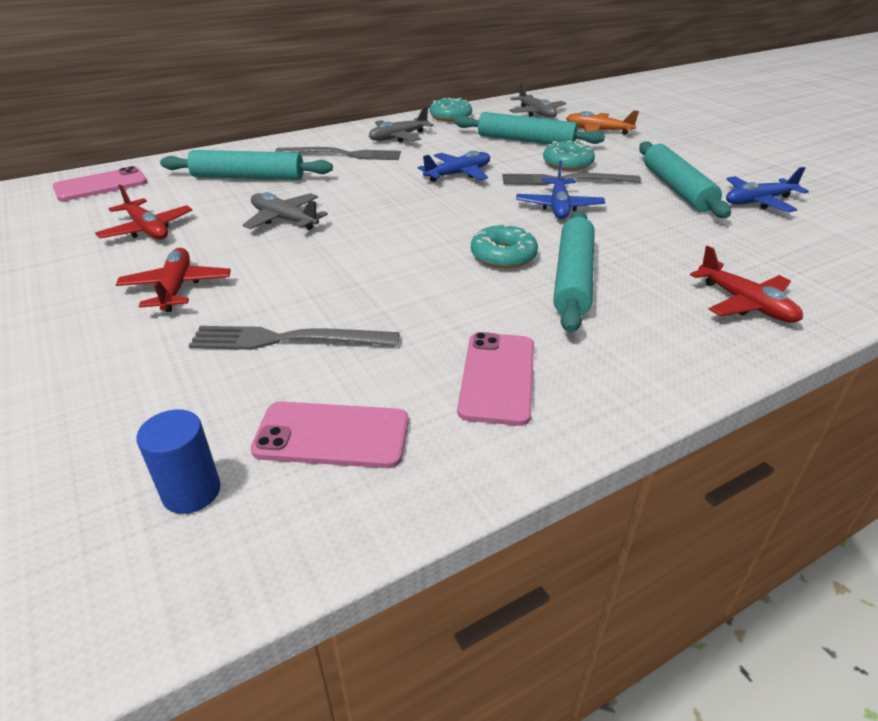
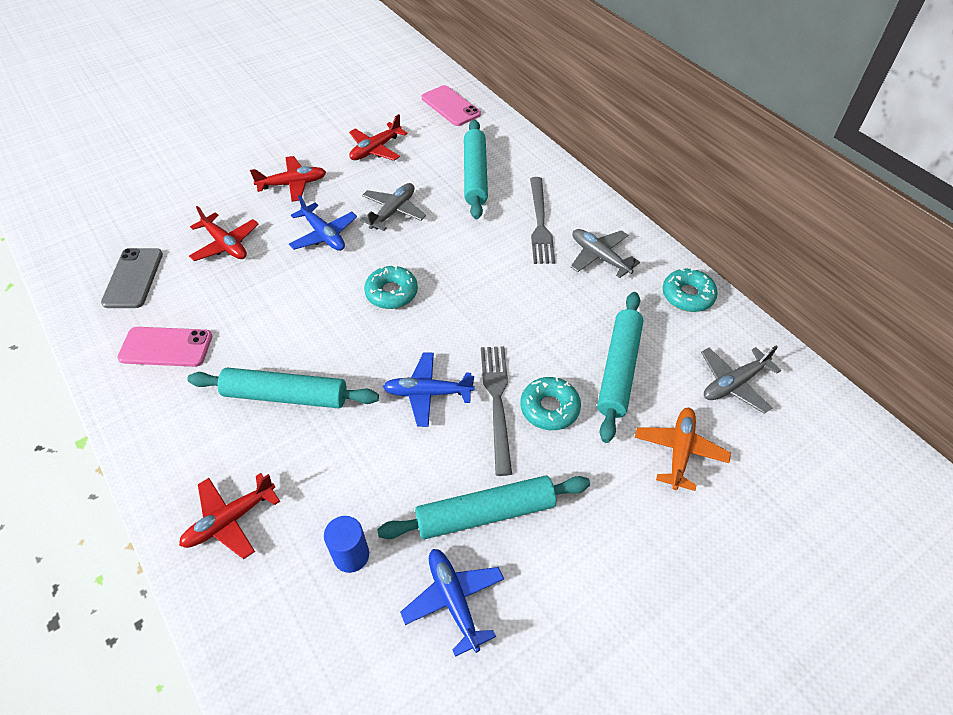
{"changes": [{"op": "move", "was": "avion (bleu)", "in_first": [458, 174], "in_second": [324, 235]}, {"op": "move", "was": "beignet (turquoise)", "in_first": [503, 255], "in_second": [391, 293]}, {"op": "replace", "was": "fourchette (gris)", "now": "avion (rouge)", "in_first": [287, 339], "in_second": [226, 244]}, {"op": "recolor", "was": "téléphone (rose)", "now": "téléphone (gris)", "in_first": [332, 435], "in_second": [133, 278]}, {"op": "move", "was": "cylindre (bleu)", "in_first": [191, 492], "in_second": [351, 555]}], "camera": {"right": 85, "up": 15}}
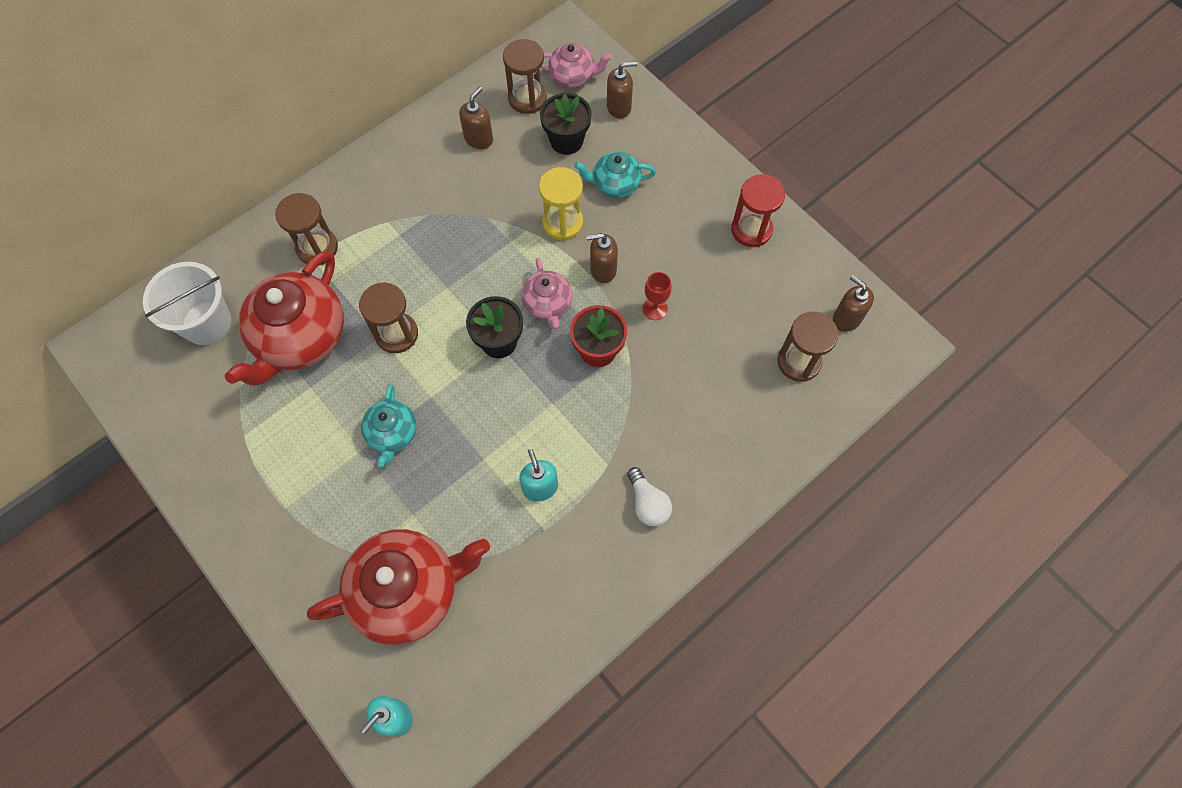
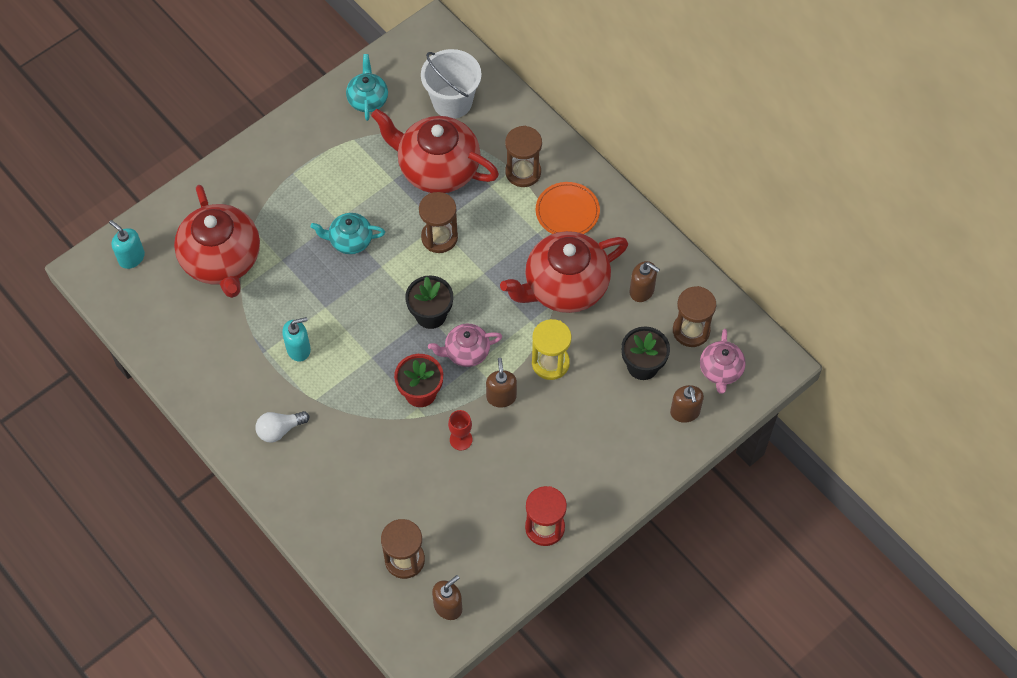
{"changes": [{"op": "move", "was": "théière (turquoise)", "in_first": [615, 184], "in_second": [368, 99]}, {"op": "insert", "now": "assiette (orange)", "in_second": [567, 211]}, {"op": "insert", "now": "théière (rouge)", "in_second": [564, 287]}], "camera": {"right": 90, "up": -5}}
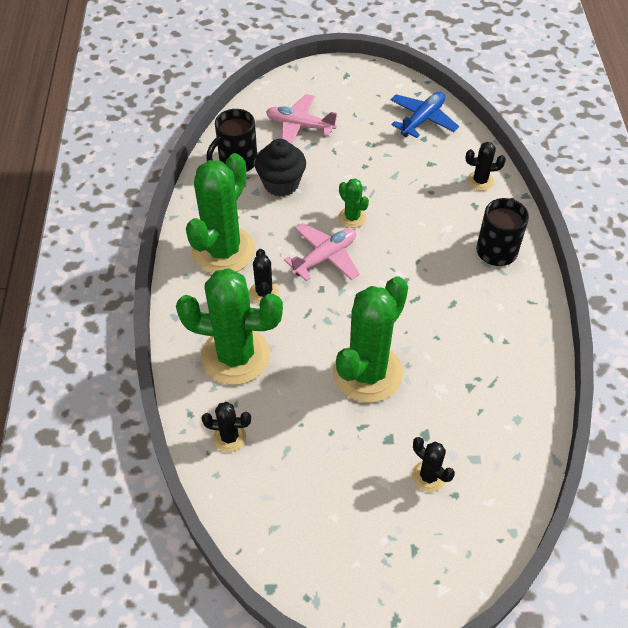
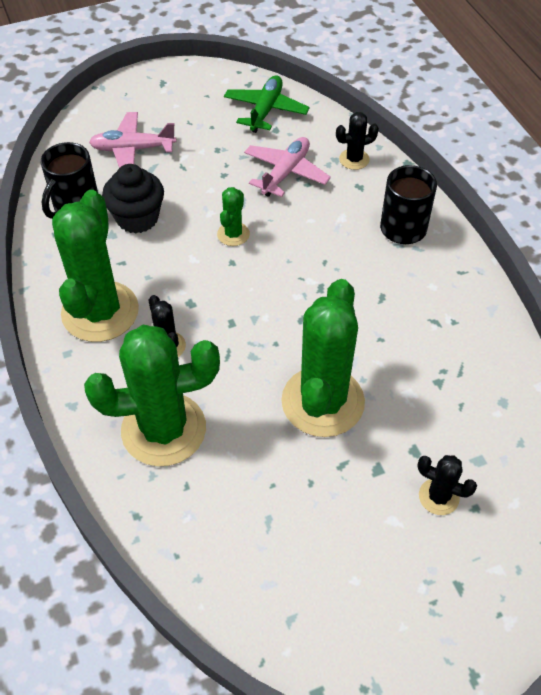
{"changes": [{"op": "recolor", "was": "avion (bleu)", "now": "avion (vert)", "in_first": [422, 120], "in_second": [265, 110]}, {"op": "rotate", "was": "cactus (vert)", "in_first": [352, 217], "in_second": [233, 234], "clockwise": 75}, {"op": "move", "was": "avion (rose)", "in_first": [325, 257], "in_second": [285, 173]}, {"op": "delete", "was": "cactus (noir)", "in_first": [229, 437]}], "camera": {"right": -20, "up": 0}}
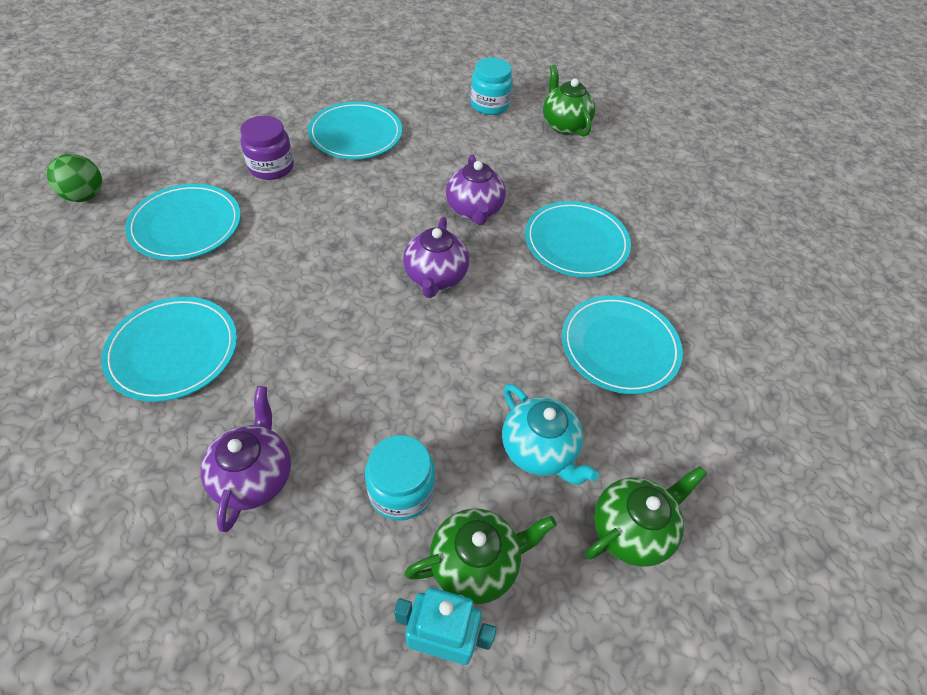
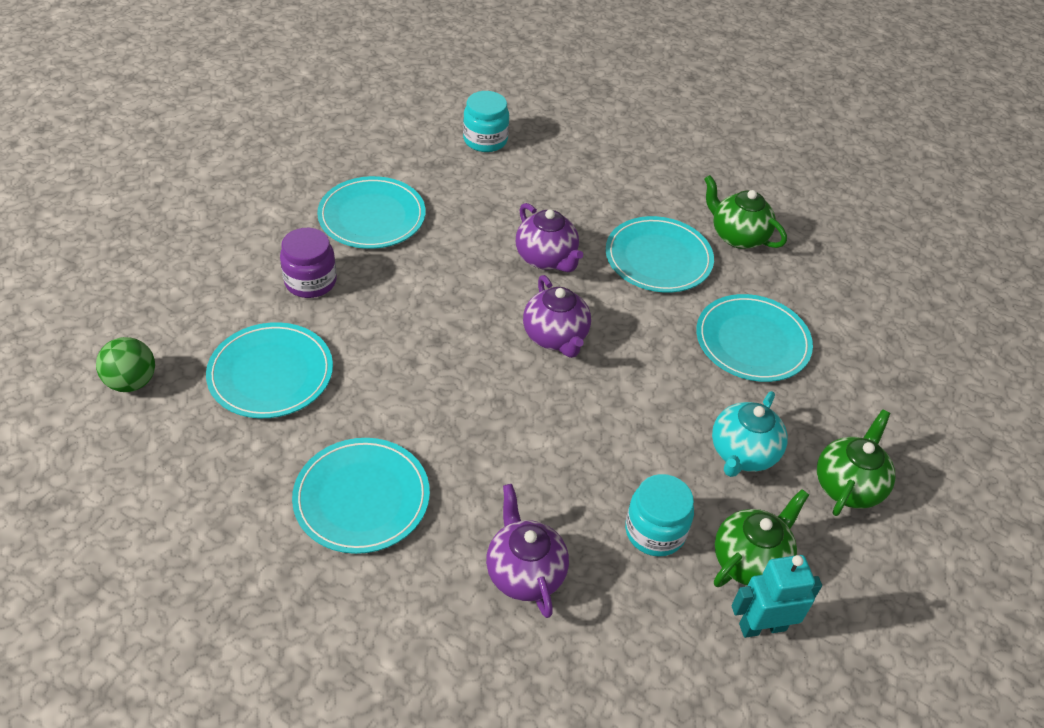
{"changes": [{"op": "move", "was": "théière (vert)", "in_first": [564, 125], "in_second": [737, 236]}, {"op": "rotate", "was": "théière (turquoise)", "in_first": [539, 450], "in_second": [742, 454], "clockwise": 90}], "camera": {"right": -25, "up": -5}}
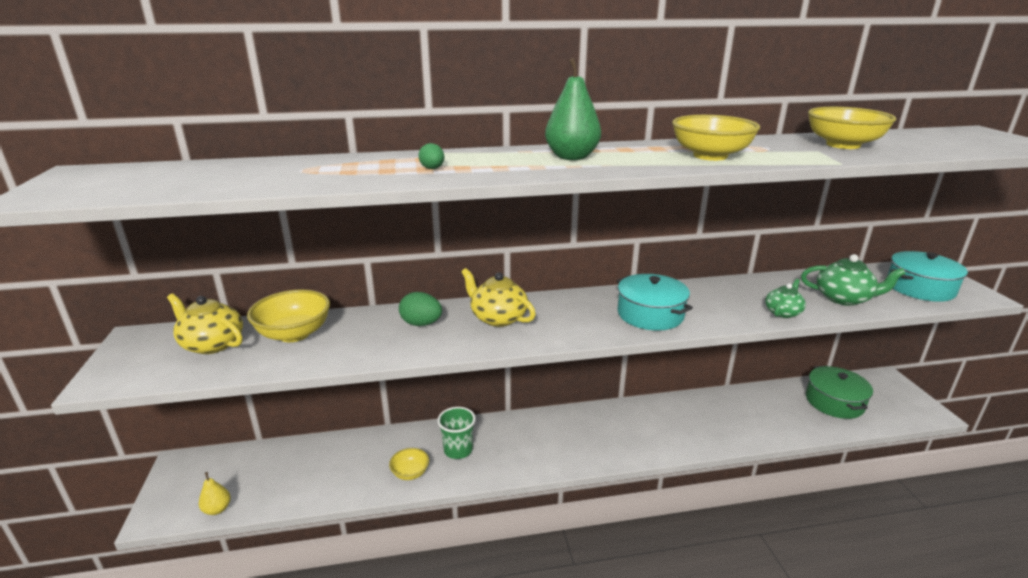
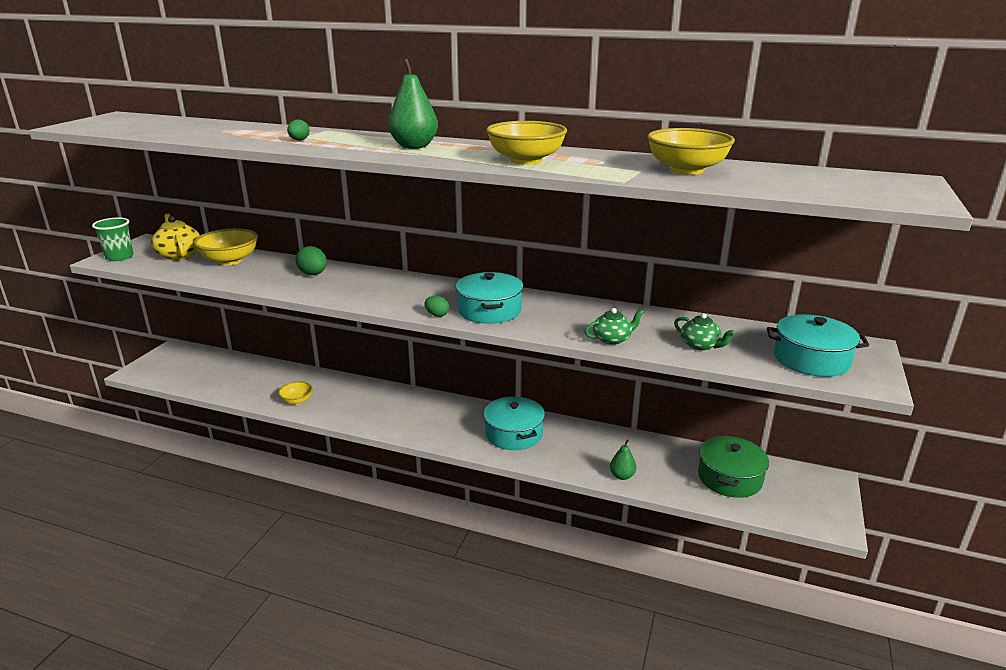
{"changes": [{"op": "resize", "was": "théière (vert)", "in_first": [844, 298], "in_second": [700, 345], "ratio": 0.66}, {"op": "delete", "was": "théière (jaune)", "in_first": [498, 318]}, {"op": "move", "was": "gobelet (vert)", "in_first": [458, 450], "in_second": [119, 257]}, {"op": "delete", "was": "poire (jaune)", "in_first": [217, 509]}, {"op": "insert", "now": "œuf (vert)", "in_second": [437, 315]}, {"op": "insert", "now": "marmite (turquoise)", "in_second": [513, 434]}, {"op": "insert", "now": "poire (vert)", "in_second": [622, 476]}], "camera": {"right": 30, "up": 0}}
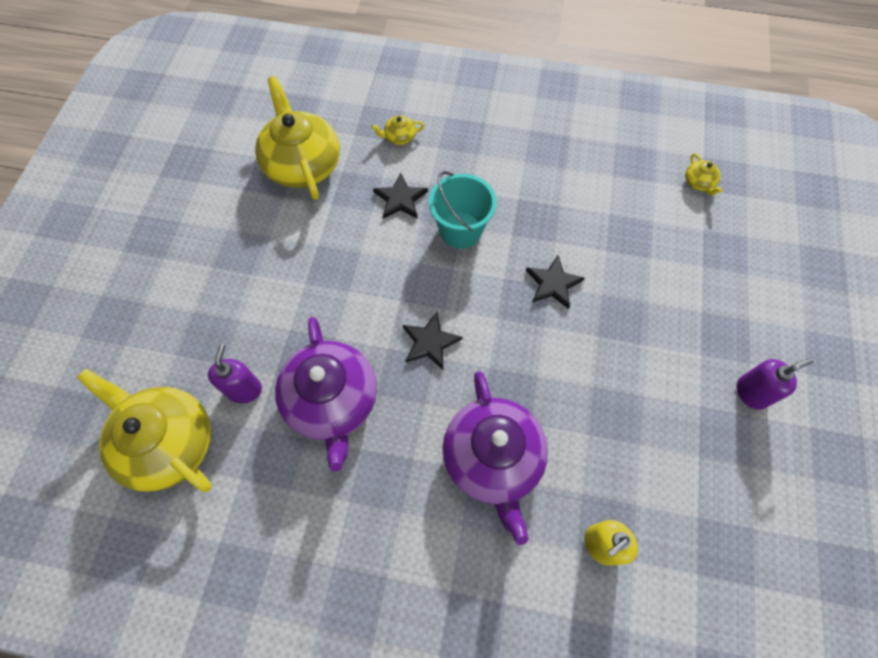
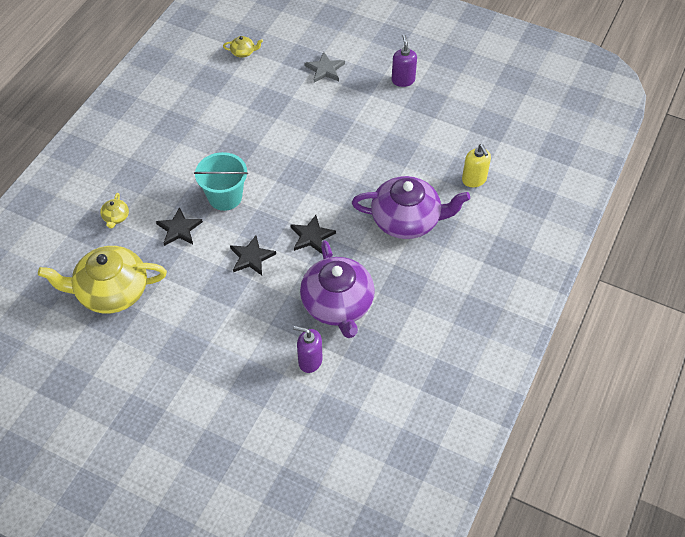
{"changes": [{"op": "move", "was": "étoile (noir)", "in_first": [553, 283], "in_second": [251, 257]}, {"op": "rotate", "was": "théière (violet)", "in_first": [332, 401], "in_second": [338, 304], "clockwise": 75}, {"op": "delete", "was": "théière (jaune)", "in_first": [167, 442]}, {"op": "insert", "now": "étoile (gris)", "in_second": [325, 69]}], "camera": {"right": -75, "up": -10}}
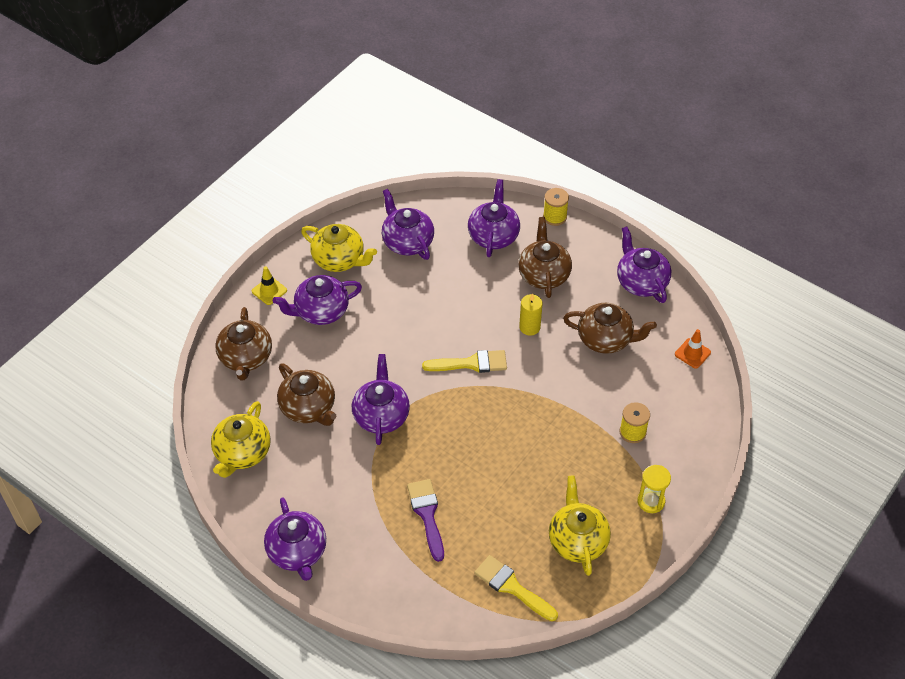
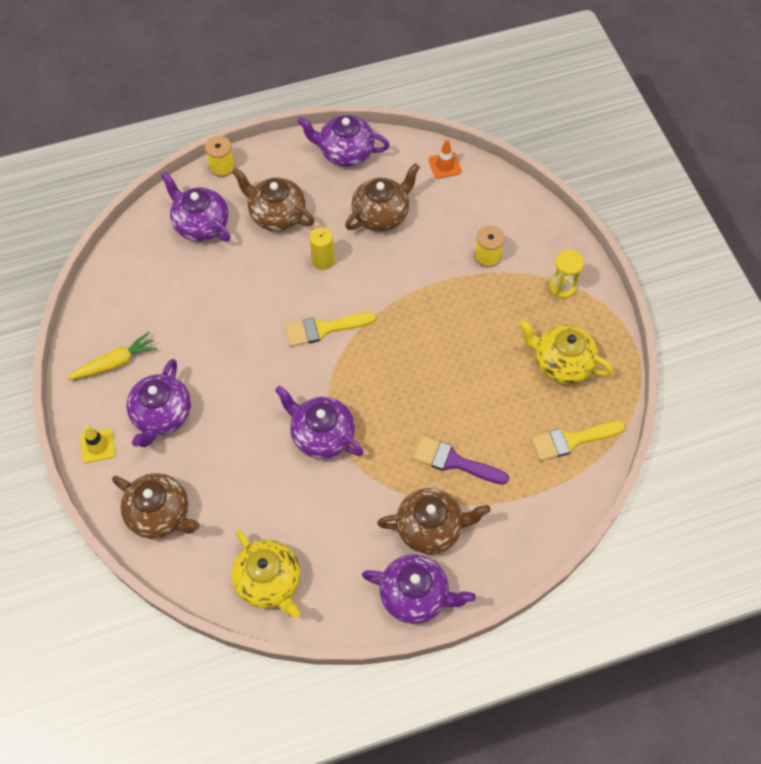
{"changes": [{"op": "delete", "was": "théière (violet)", "in_first": [407, 242]}, {"op": "replace", "was": "théière (jaune)", "now": "carotte (jaune)", "in_first": [339, 260], "in_second": [115, 363]}, {"op": "rotate", "was": "pinceau (jaune)", "in_first": [471, 363], "in_second": [324, 329], "clockwise": -135}, {"op": "move", "was": "théière (marron)", "in_first": [308, 408], "in_second": [430, 528]}], "camera": {"right": -55, "up": 10}}
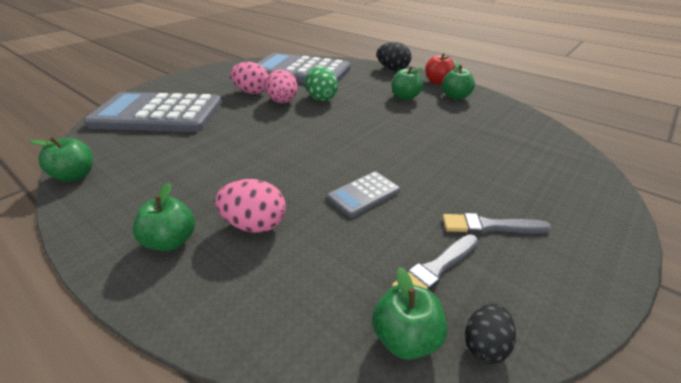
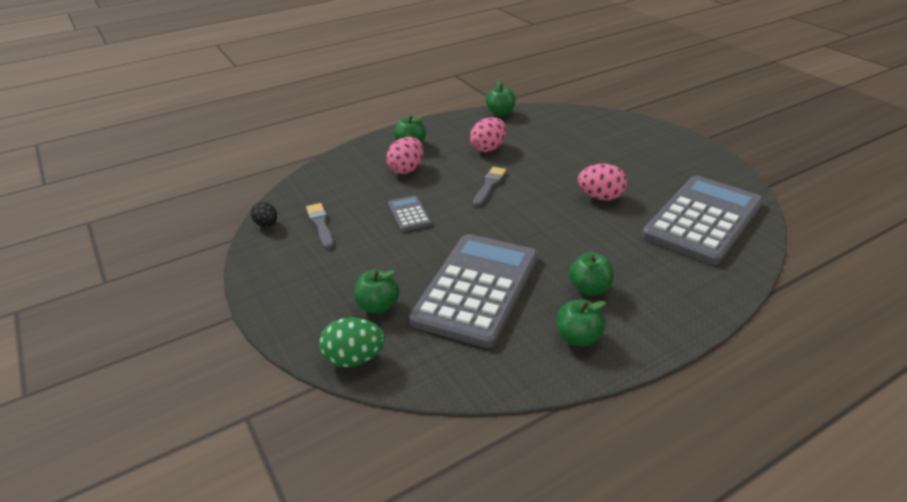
{"changes": [{"op": "delete", "was": "œuf (noir)", "in_first": [393, 69]}, {"op": "delete", "was": "pomme (rouge)", "in_first": [437, 82]}, {"op": "move", "was": "œuf (rose)", "in_first": [252, 92], "in_second": [488, 148]}, {"op": "move", "was": "œuf (vert)", "in_first": [321, 98], "in_second": [354, 359]}, {"op": "move", "was": "calculatrice (gris)", "in_first": [158, 114], "in_second": [476, 289]}, {"op": "move", "was": "pinceau (gris)", "in_first": [490, 226], "in_second": [489, 185]}, {"op": "move", "was": "pomme (vert)", "in_first": [406, 338], "in_second": [378, 306]}], "camera": {"right": 110, "up": 0}}
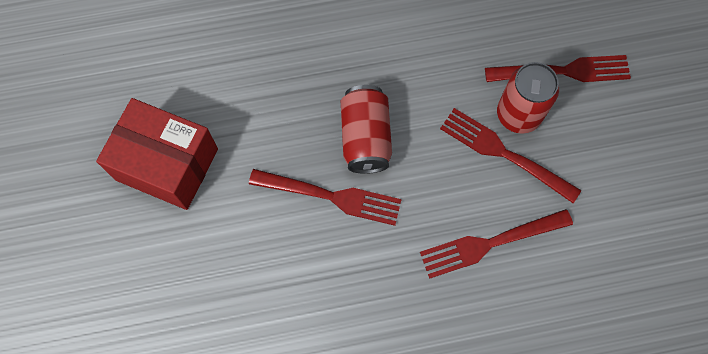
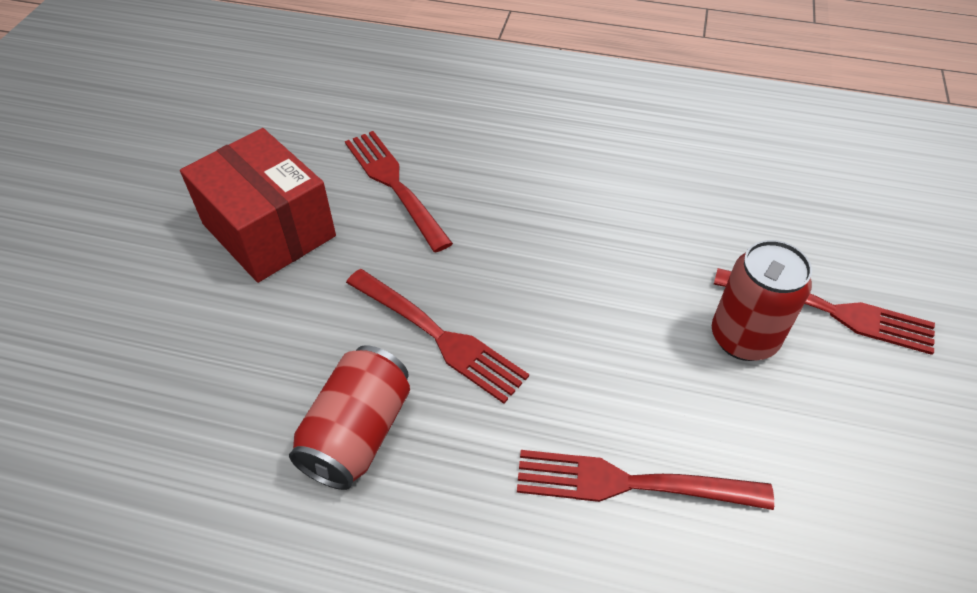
{"changes": [{"op": "move", "was": "canette (rouge)", "in_first": [365, 138], "in_second": [357, 433]}, {"op": "move", "was": "fourchette (rouge)", "in_first": [504, 153], "in_second": [394, 185]}], "camera": {"right": 25, "up": -20}}
